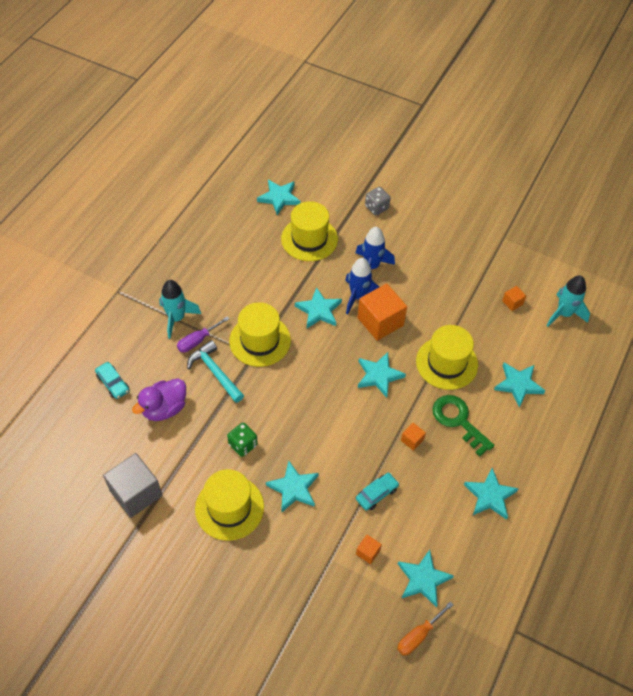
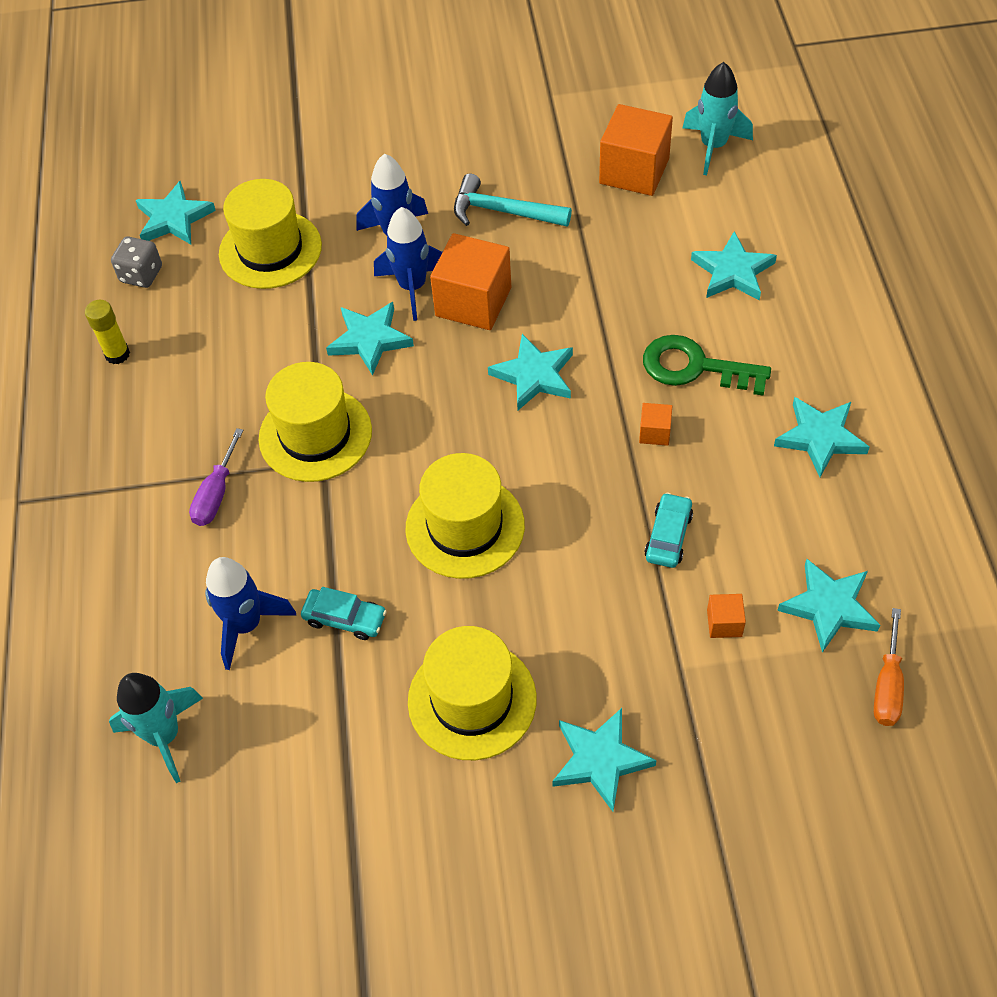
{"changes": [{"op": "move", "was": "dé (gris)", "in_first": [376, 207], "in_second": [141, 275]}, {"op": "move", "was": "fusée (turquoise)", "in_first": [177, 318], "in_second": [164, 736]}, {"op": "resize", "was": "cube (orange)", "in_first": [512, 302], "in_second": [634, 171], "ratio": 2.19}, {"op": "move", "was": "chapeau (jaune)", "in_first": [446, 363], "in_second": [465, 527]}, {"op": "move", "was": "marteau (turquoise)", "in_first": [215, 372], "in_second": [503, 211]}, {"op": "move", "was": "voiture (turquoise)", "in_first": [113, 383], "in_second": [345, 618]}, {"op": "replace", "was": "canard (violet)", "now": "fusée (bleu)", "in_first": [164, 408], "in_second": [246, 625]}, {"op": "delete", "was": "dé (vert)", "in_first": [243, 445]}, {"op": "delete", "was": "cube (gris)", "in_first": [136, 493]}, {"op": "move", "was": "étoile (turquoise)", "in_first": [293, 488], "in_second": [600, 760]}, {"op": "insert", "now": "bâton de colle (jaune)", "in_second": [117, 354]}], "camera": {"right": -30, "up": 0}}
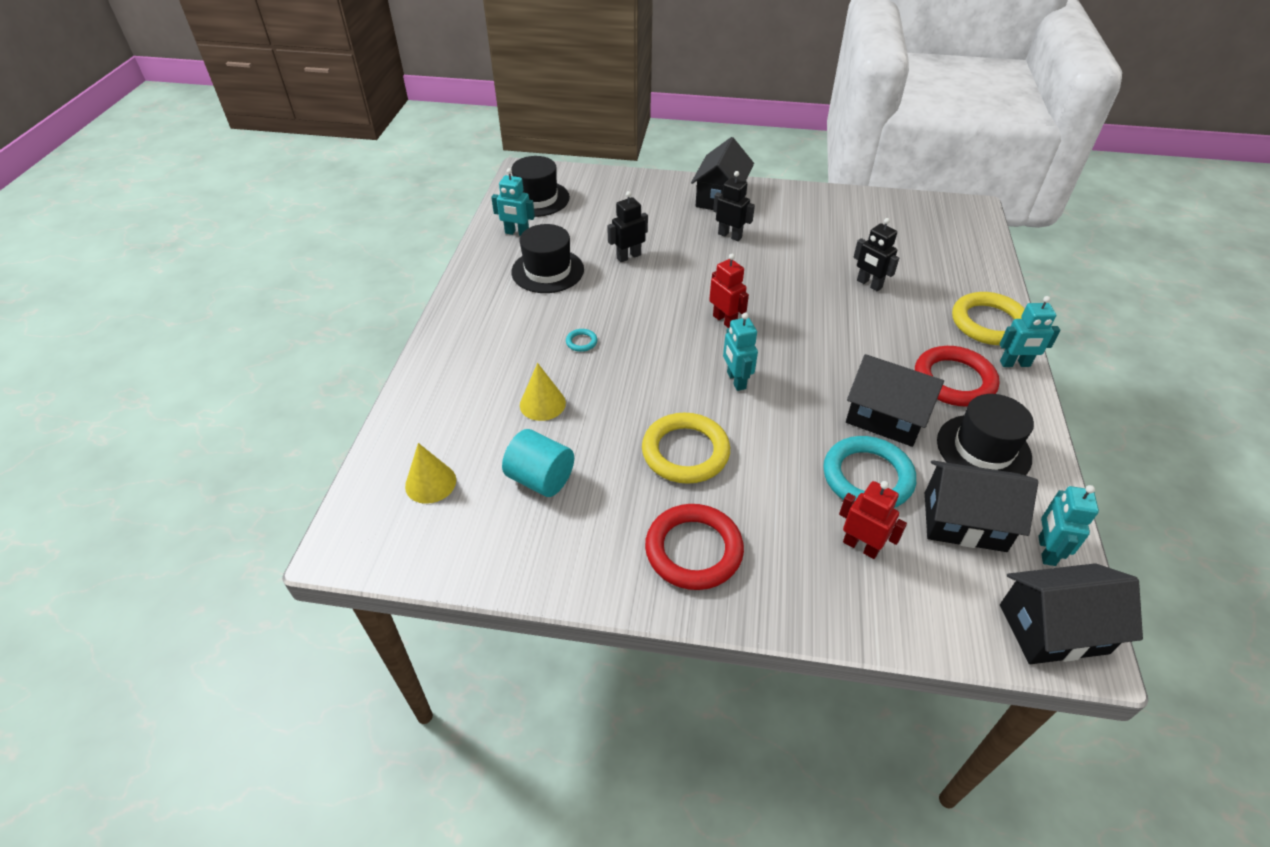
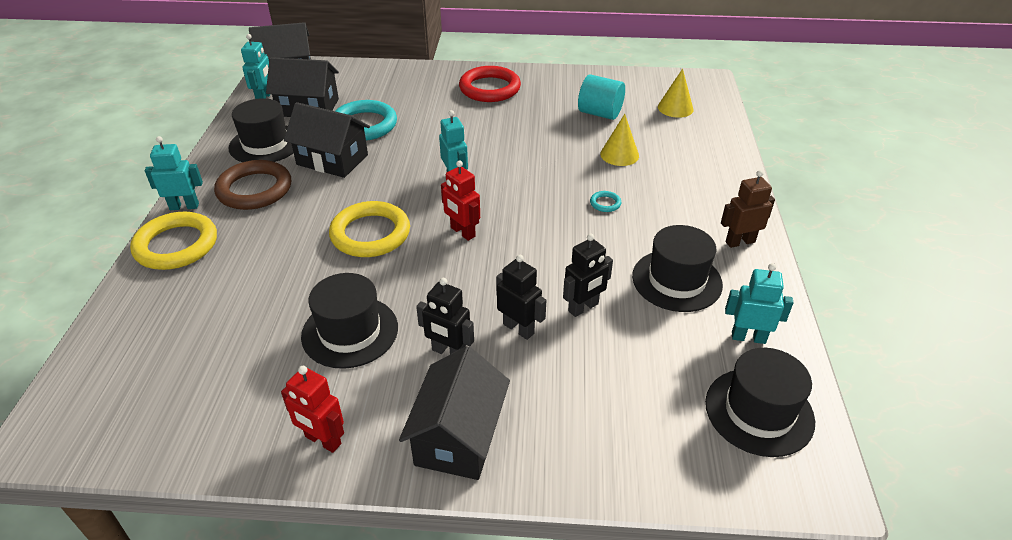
{"changes": [{"op": "move", "was": "robot (noir)", "in_first": [869, 284], "in_second": [518, 328]}, {"op": "recolor", "was": "anneau (rouge)", "now": "anneau (marron)", "in_first": [954, 380], "in_second": [254, 189]}, {"op": "move", "was": "anneau (jaune)", "in_first": [685, 452], "in_second": [370, 234]}, {"op": "move", "was": "robot (rouge)", "in_first": [861, 546], "in_second": [322, 440]}, {"op": "insert", "now": "robot (marron)", "in_second": [740, 242]}, {"op": "insert", "now": "chapeau (noir)", "in_second": [350, 331]}], "camera": {"right": 175, "up": -5}}
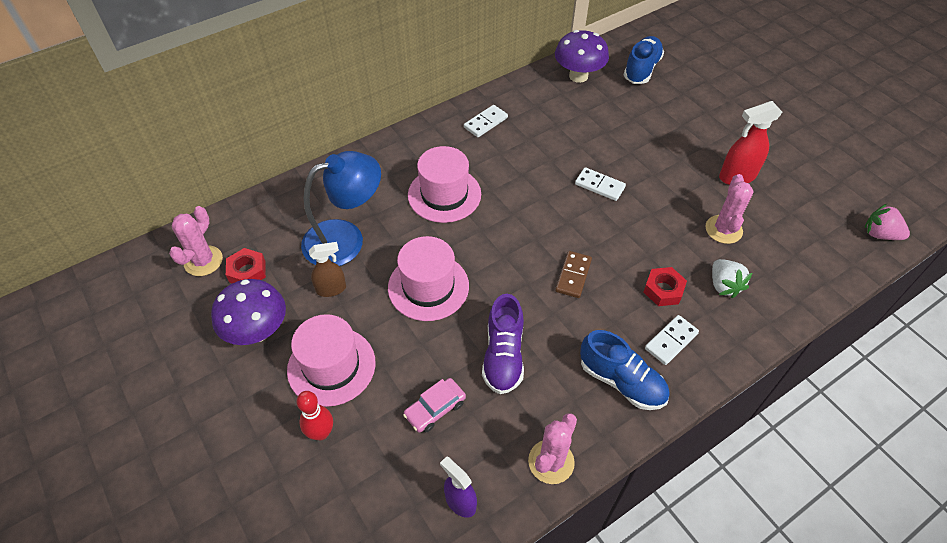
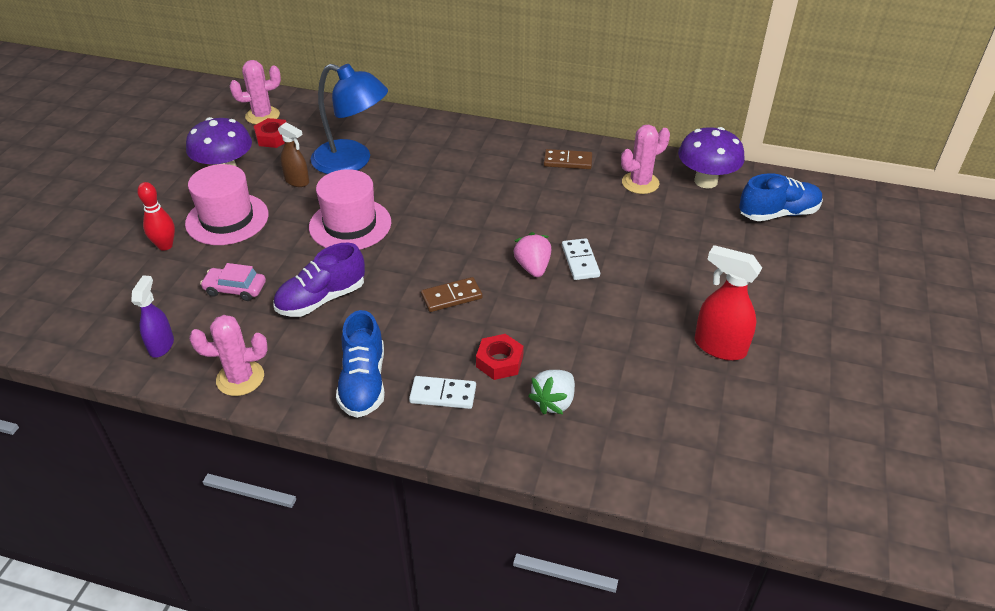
{"changes": [{"op": "recolor", "was": "domino (blanc)", "now": "domino (marron)", "in_first": [485, 122], "in_second": [567, 161]}, {"op": "delete", "was": "chapeau (rose)", "in_first": [444, 194]}, {"op": "move", "was": "cactus (rose)", "in_first": [723, 229], "in_second": [640, 183]}, {"op": "move", "was": "fraise (rose)", "in_first": [880, 234], "in_second": [533, 267]}], "camera": {"right": 50, "up": -10}}
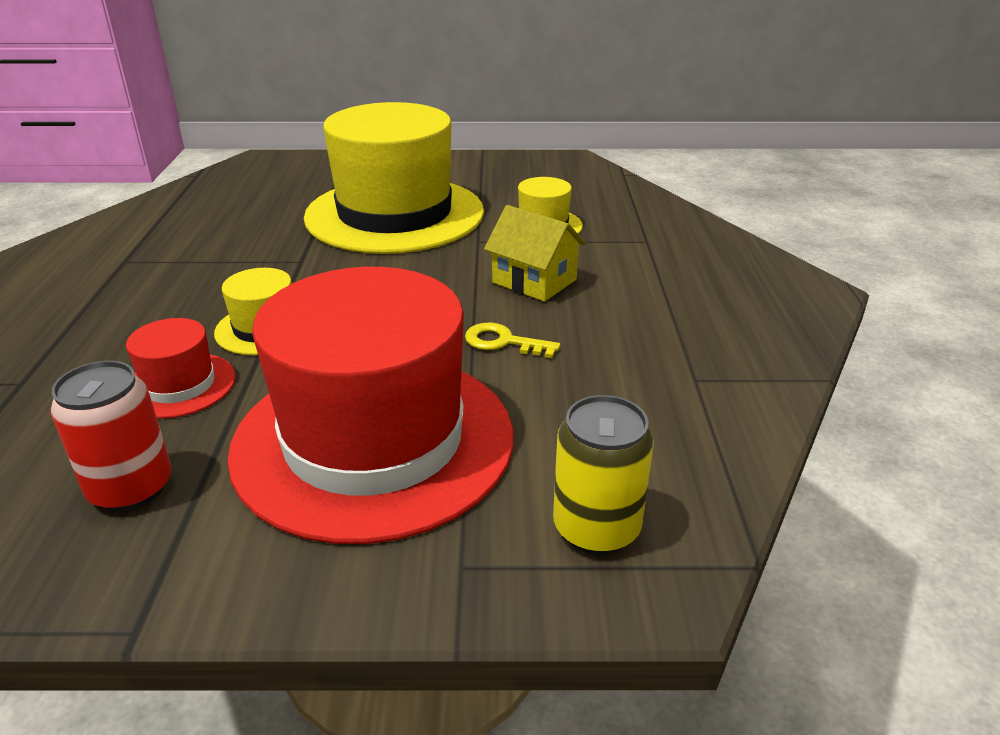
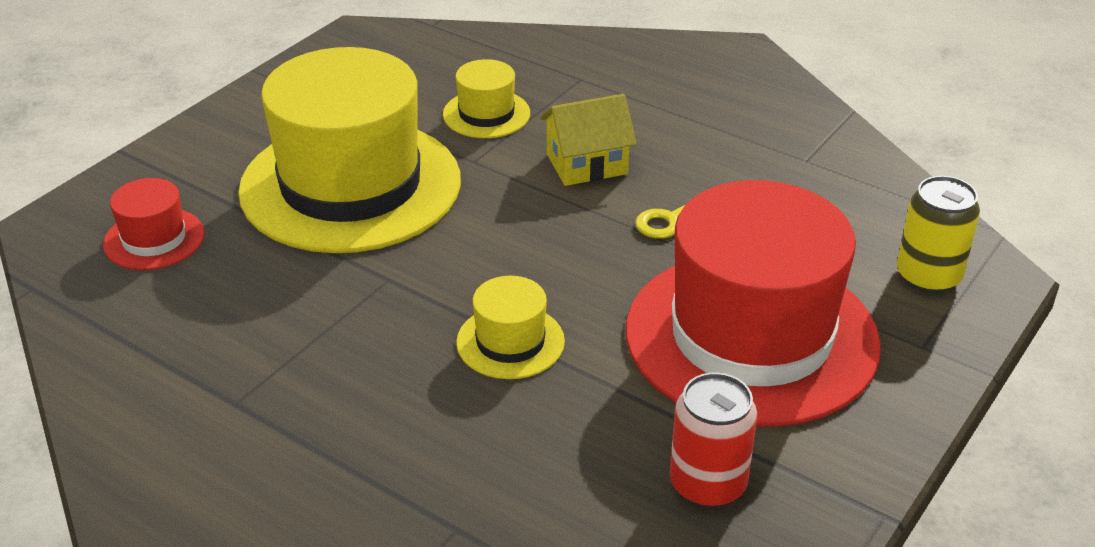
{"changes": [{"op": "move", "was": "chapeau (rouge)", "in_first": [179, 385], "in_second": [154, 239]}], "camera": {"right": -55, "up": 5}}
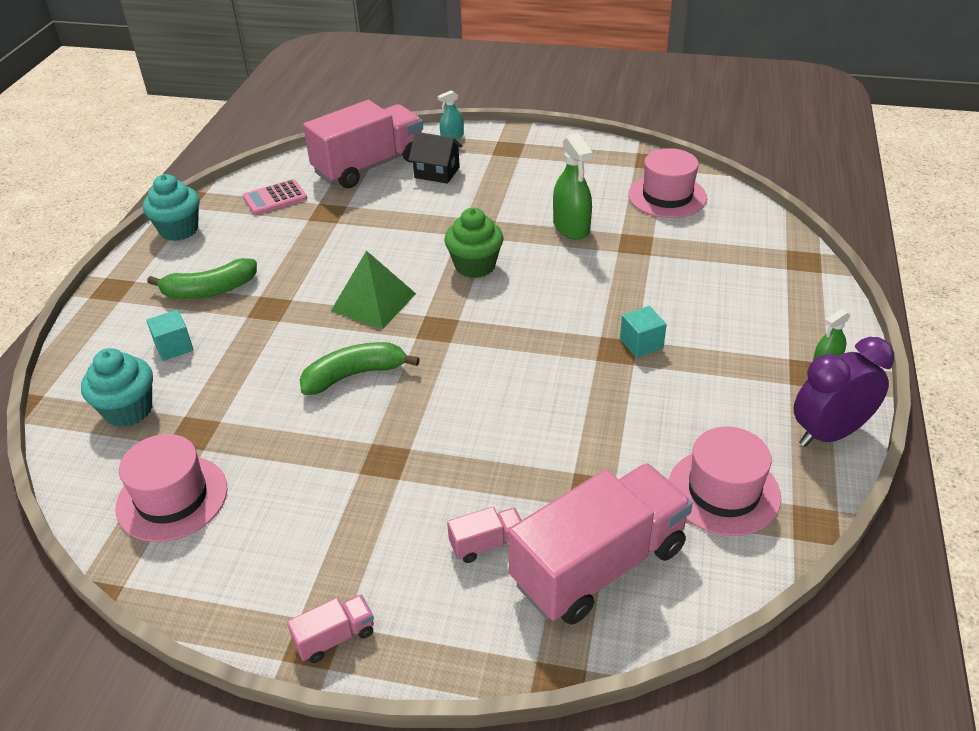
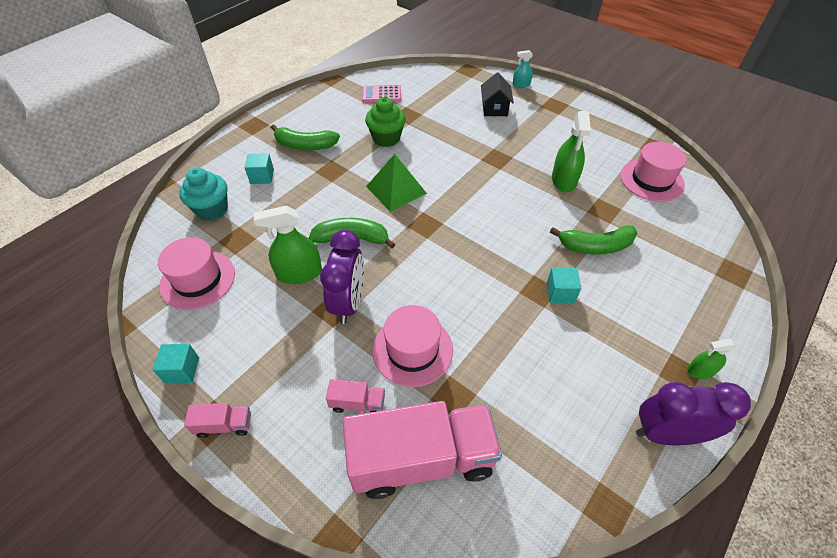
{"changes": [{"op": "delete", "was": "camion (rose)", "in_first": [369, 166]}, {"op": "rotate", "was": "maison (noir)", "in_first": [437, 172], "in_second": [494, 108], "clockwise": 45}, {"op": "delete", "was": "muffin (turquoise)", "in_first": [179, 230]}, {"op": "move", "was": "muffin (vert)", "in_first": [475, 266], "in_second": [386, 138]}, {"op": "move", "was": "chapeau (rose)", "in_first": [723, 491], "in_second": [412, 350]}, {"op": "insert", "now": "vaporisateur (vert)", "in_second": [299, 273]}, {"op": "insert", "now": "banane (vert)", "in_second": [595, 246]}, {"op": "insert", "now": "réveil (violet)", "in_second": [349, 303]}, {"op": "insert", "now": "cube (turquoise)", "in_second": [182, 370]}], "camera": {"right": 25, "up": 10}}
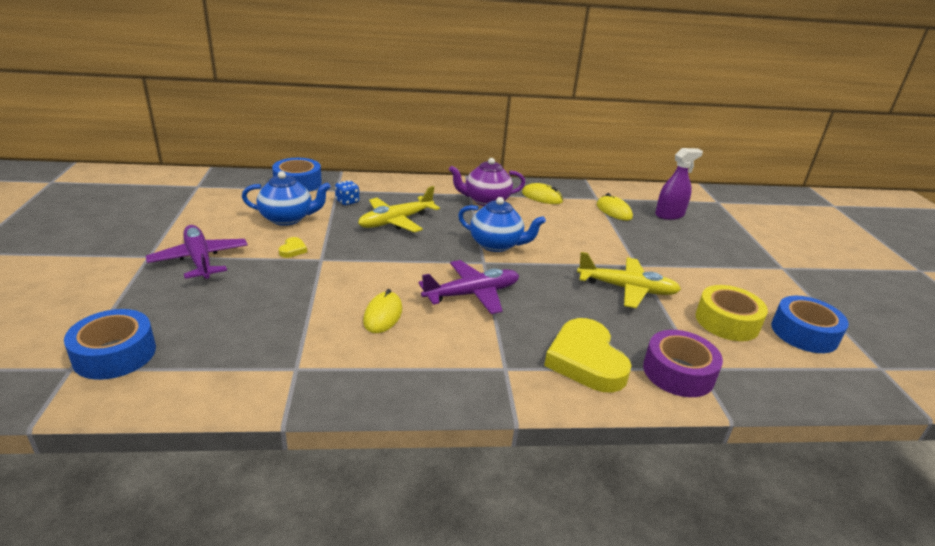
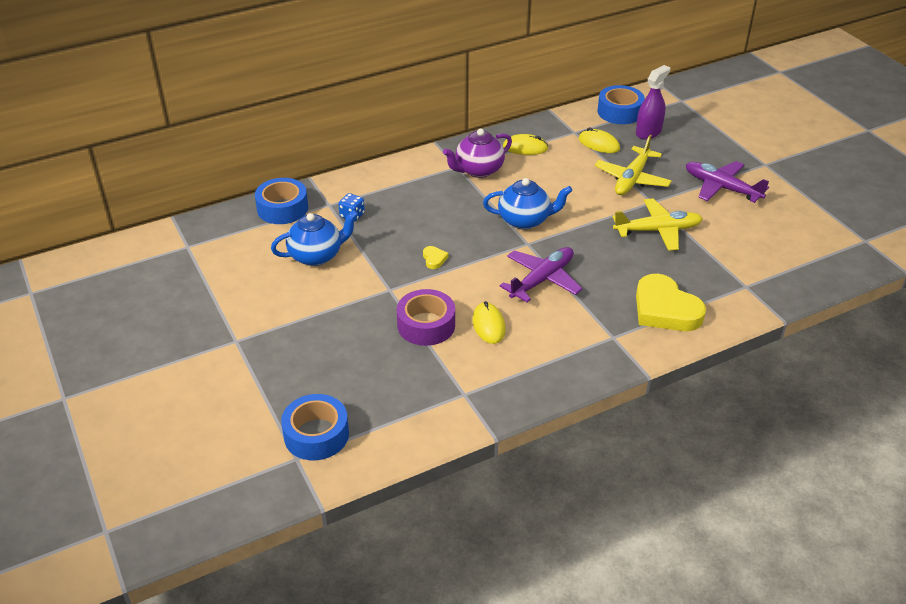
{"changes": [{"op": "move", "was": "avion (jaune)", "in_first": [396, 221], "in_second": [632, 179]}, {"op": "move", "was": "avion (violet)", "in_first": [200, 260], "in_second": [722, 188]}, {"op": "move", "was": "cœur (jaune)", "in_first": [293, 250], "in_second": [434, 259]}, {"op": "delete", "was": "ruban adhésif (jaune)", "in_first": [727, 322]}, {"op": "move", "was": "ruban adhésif (bleu)", "in_first": [804, 333], "in_second": [619, 112]}, {"op": "move", "was": "ruban adhésif (violet)", "in_first": [678, 372], "in_second": [426, 325]}], "camera": {"right": -20, "up": 10}}
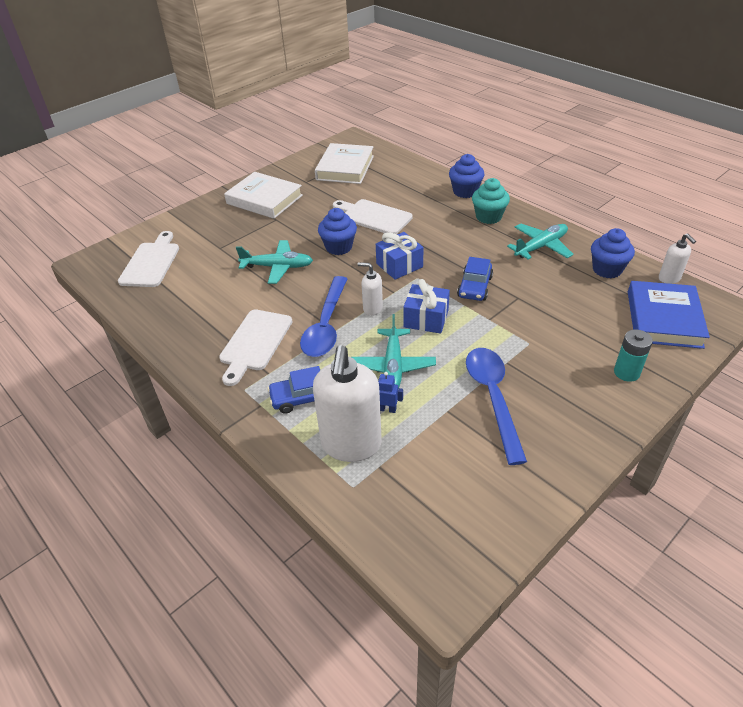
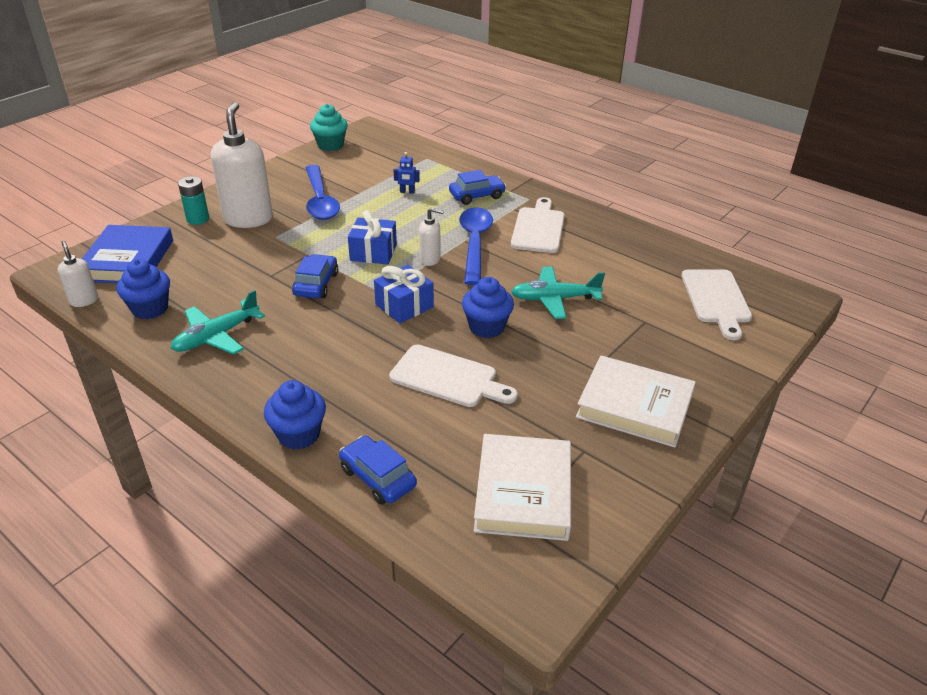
{"changes": [{"op": "move", "was": "muffin (turquoise)", "in_first": [488, 217], "in_second": [330, 145]}, {"op": "delete", "was": "avion (turquoise)", "in_first": [393, 366]}, {"op": "move", "was": "distributeur de savon (blanc)", "in_first": [351, 445], "in_second": [248, 219]}, {"op": "insert", "now": "voiture (bleu)", "in_second": [377, 477]}], "camera": {"right": 170, "up": -5}}
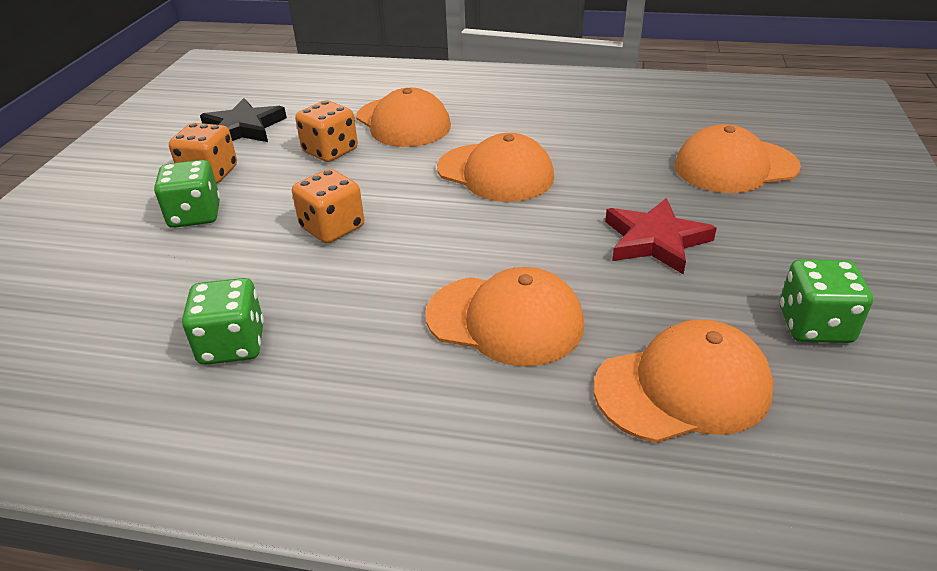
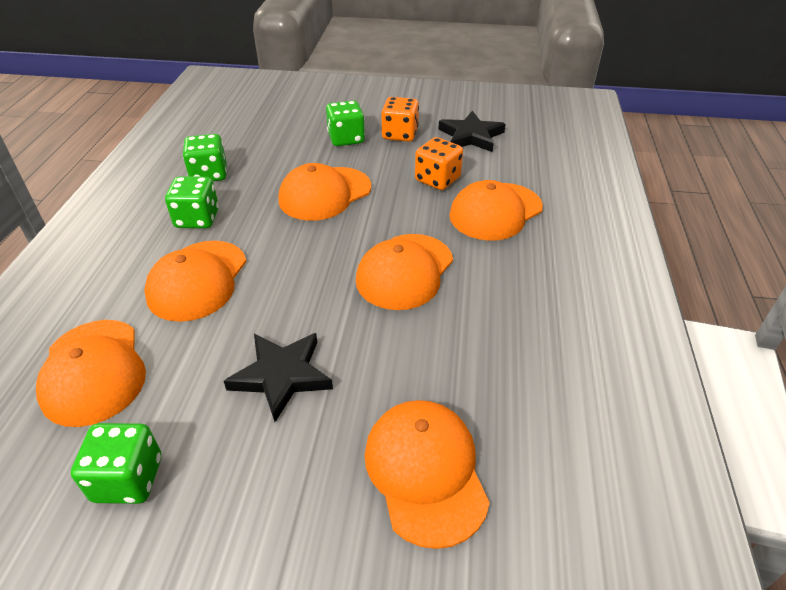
{"changes": [{"op": "replace", "was": "dé (orange)", "now": "casquette (orange)", "in_first": [332, 228], "in_second": [324, 194]}, {"op": "recolor", "was": "étoile (rouge)", "now": "étoile (noir)", "in_first": [655, 240], "in_second": [281, 376]}, {"op": "insert", "now": "dé (vert)", "in_second": [197, 219]}], "camera": {"right": 85, "up": 5}}
